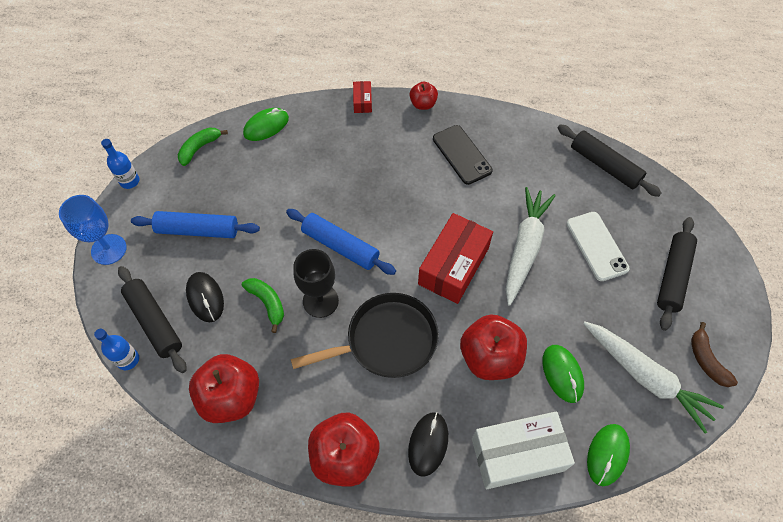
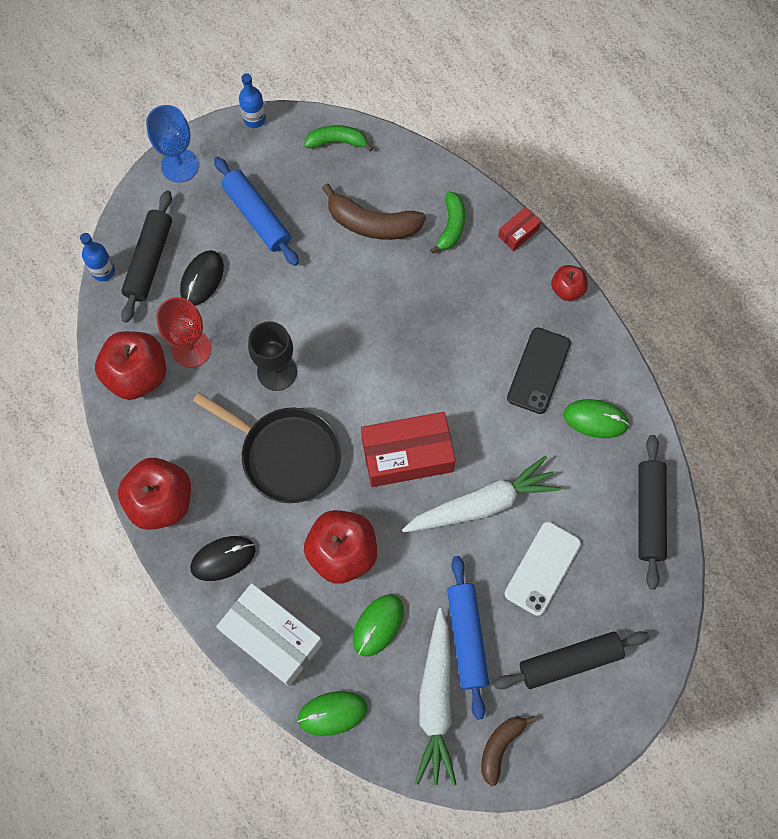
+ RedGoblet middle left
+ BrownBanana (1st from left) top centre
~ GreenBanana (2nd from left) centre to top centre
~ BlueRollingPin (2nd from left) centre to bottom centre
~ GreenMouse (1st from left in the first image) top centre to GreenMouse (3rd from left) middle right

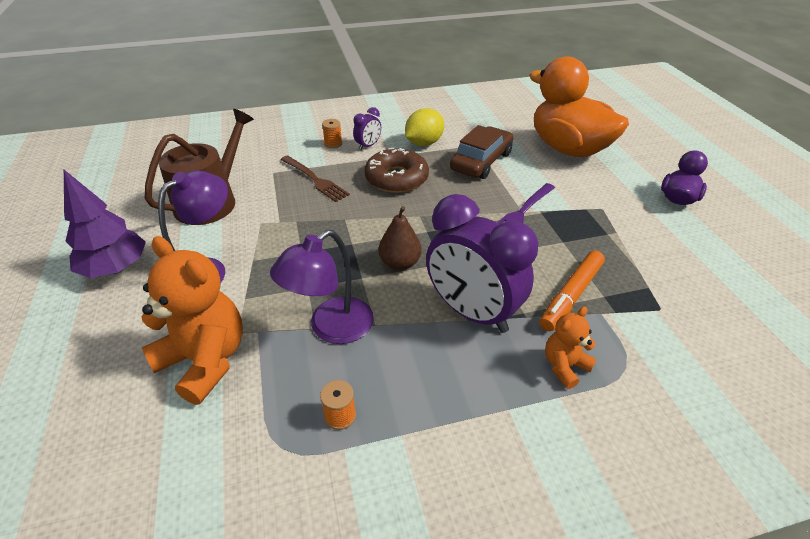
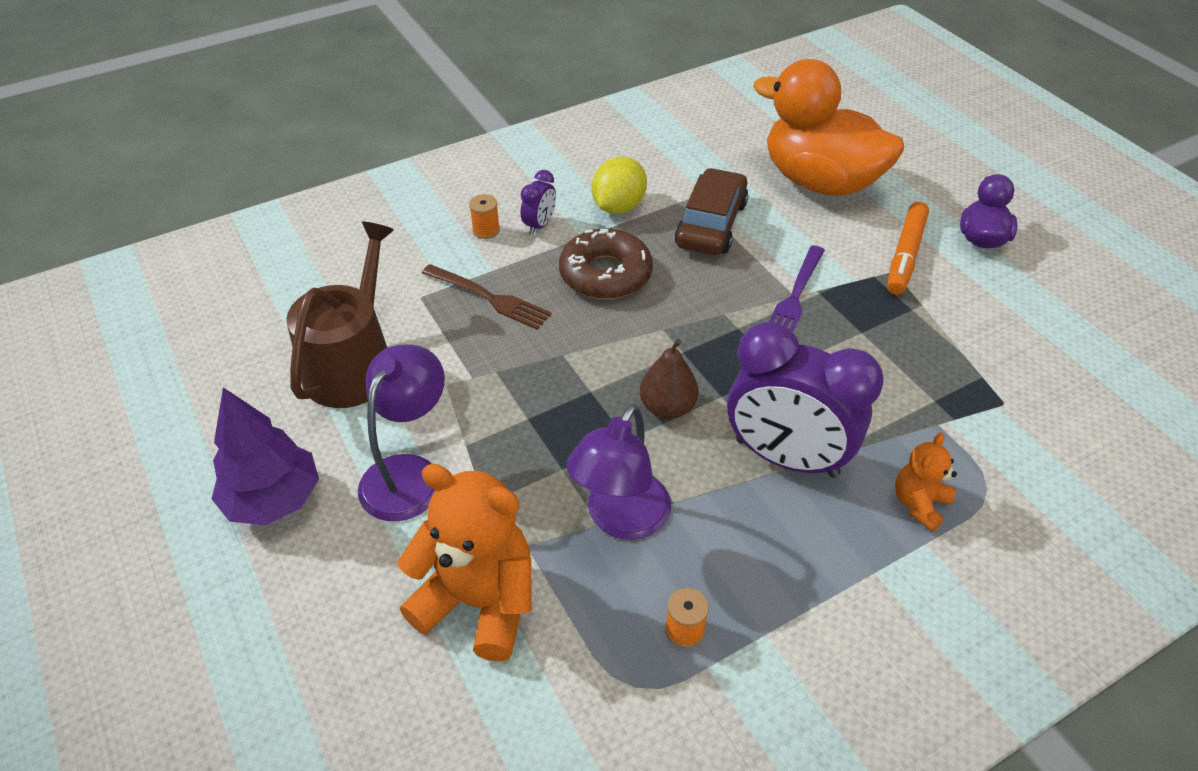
~ OrangeMarker middle right to top right

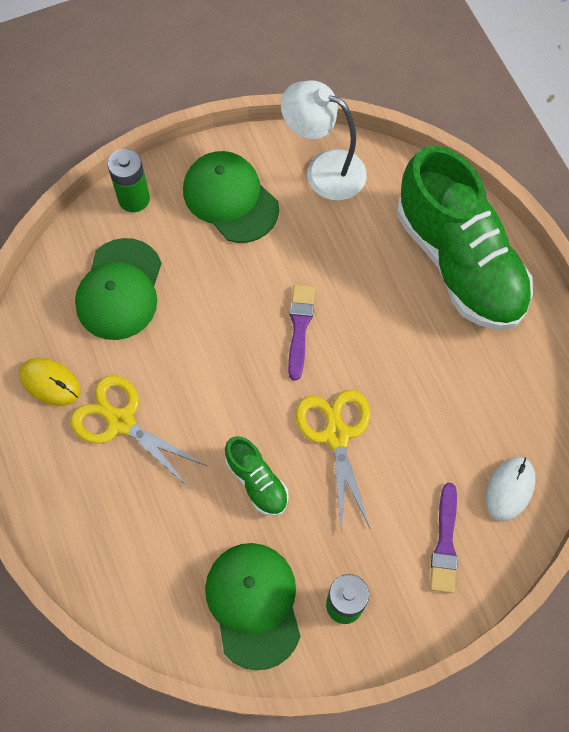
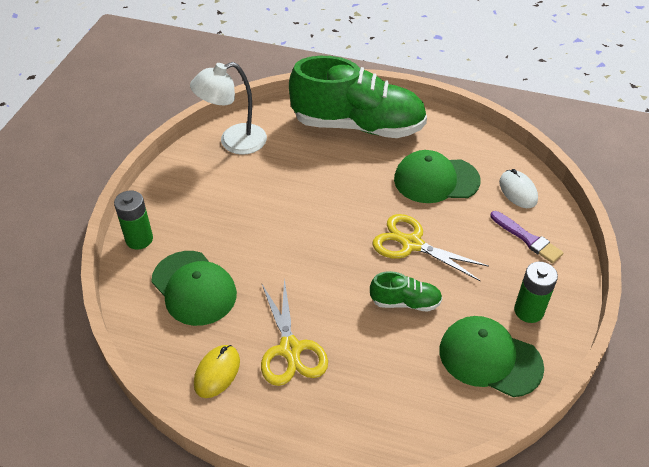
~ YellowMouse middle left = bottom centre 45 degrees counterclockwise
~ YellowScissors (1st from left) middle left = bottom centre 90 degrees counterclockwise
~ GreenCap (2nd from left) top centre to middle right
- PurpleBrush (1st from left) centre

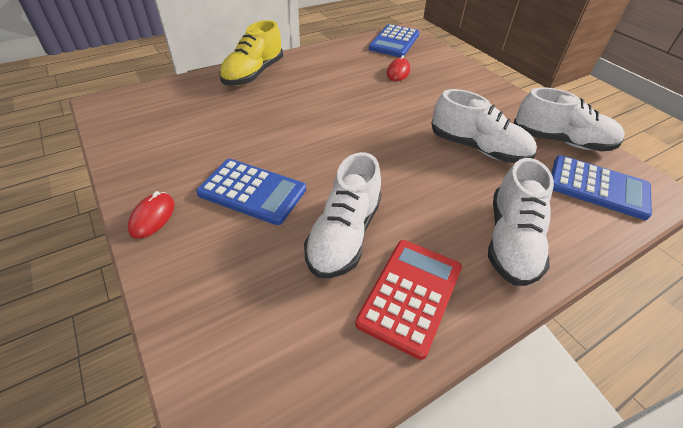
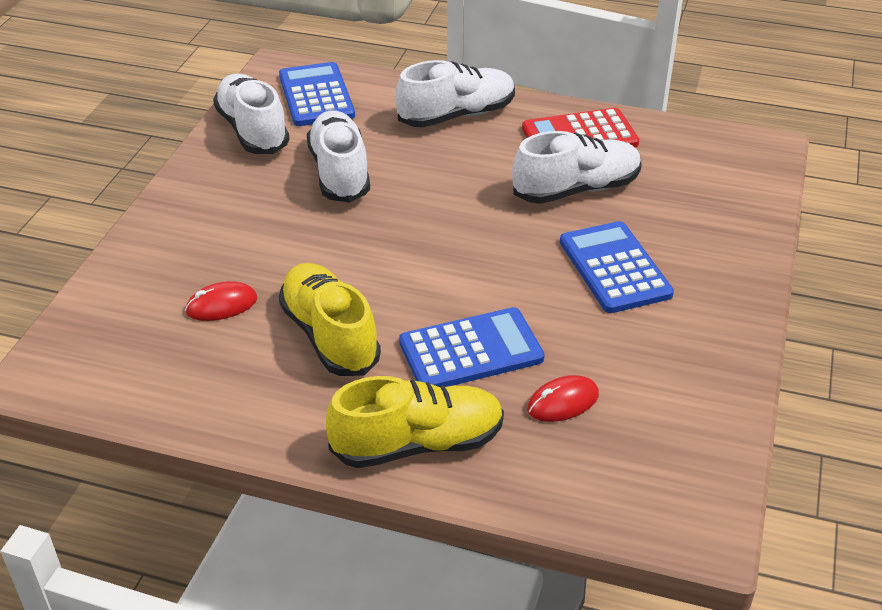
+ YellowShoe (1st from left) centre
~ BlueCalculator (2nd from left) top centre to centre
~ RedMouse (1st from left in the first image) middle left to RedMouse (2nd from left) centre

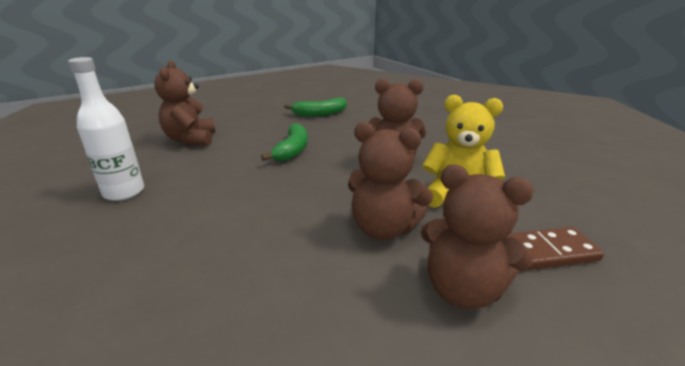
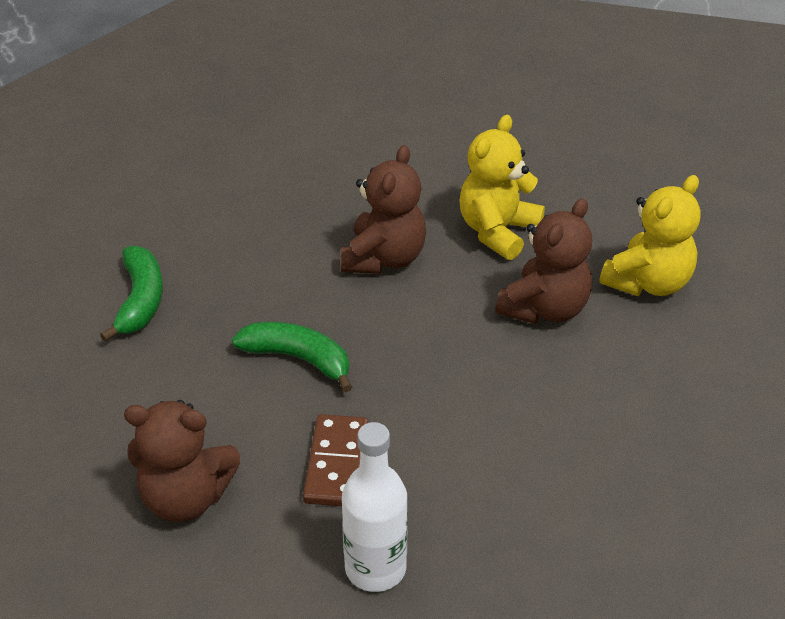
~ BrownDomino bottom right to bottom centre
~ BrownTeddyBear (4th from left) middle right to YellowTeddyBear (2nd from left) middle right

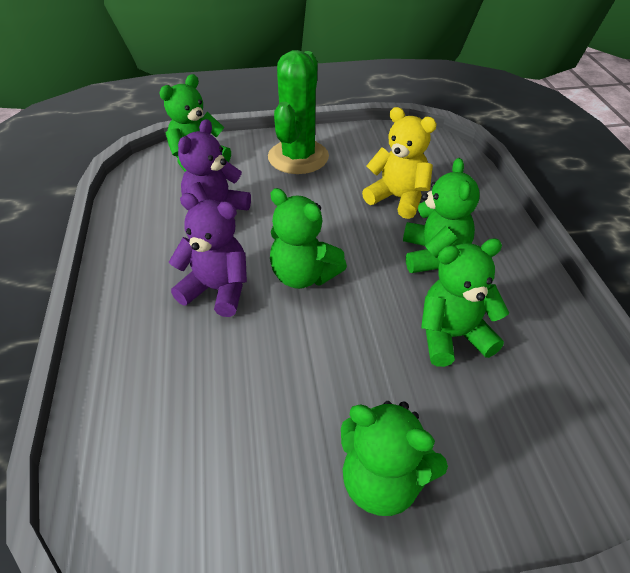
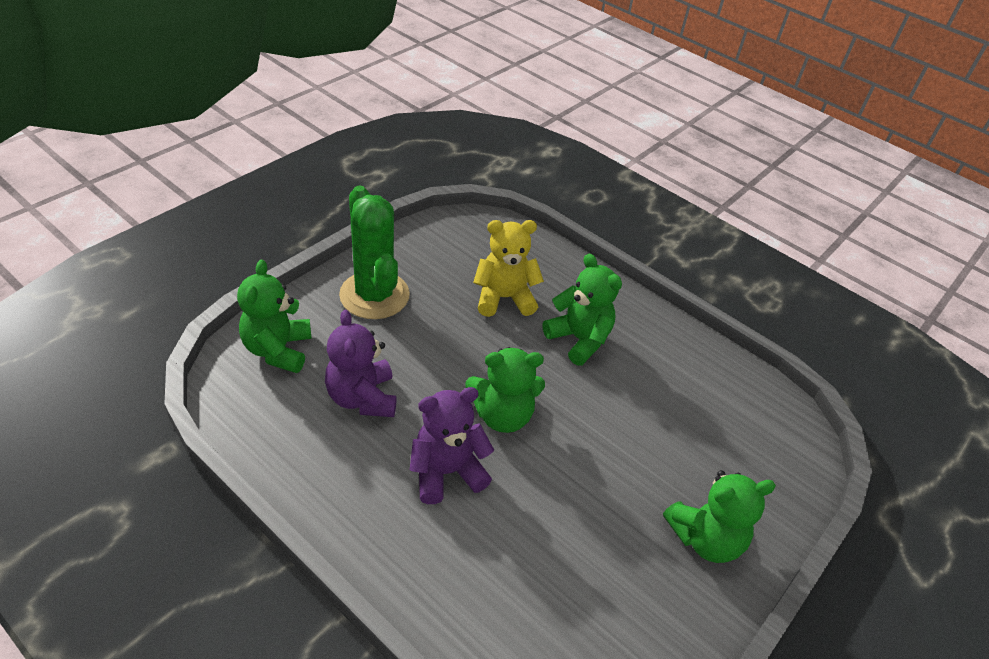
- GreenTeddyBear (5th from left) middle right

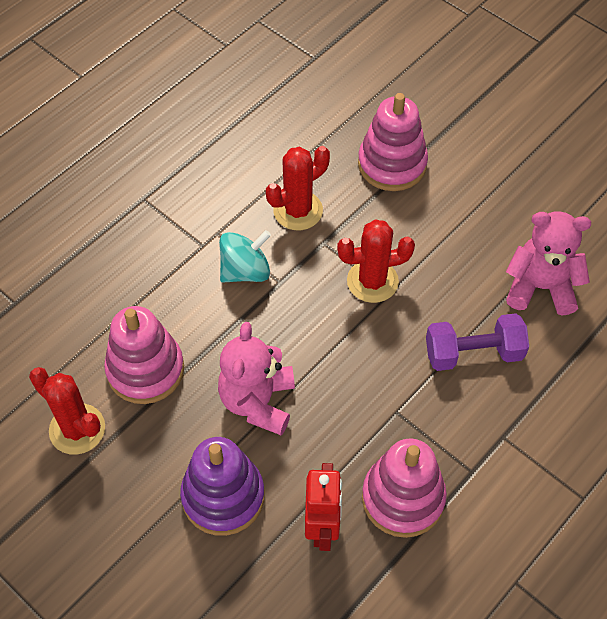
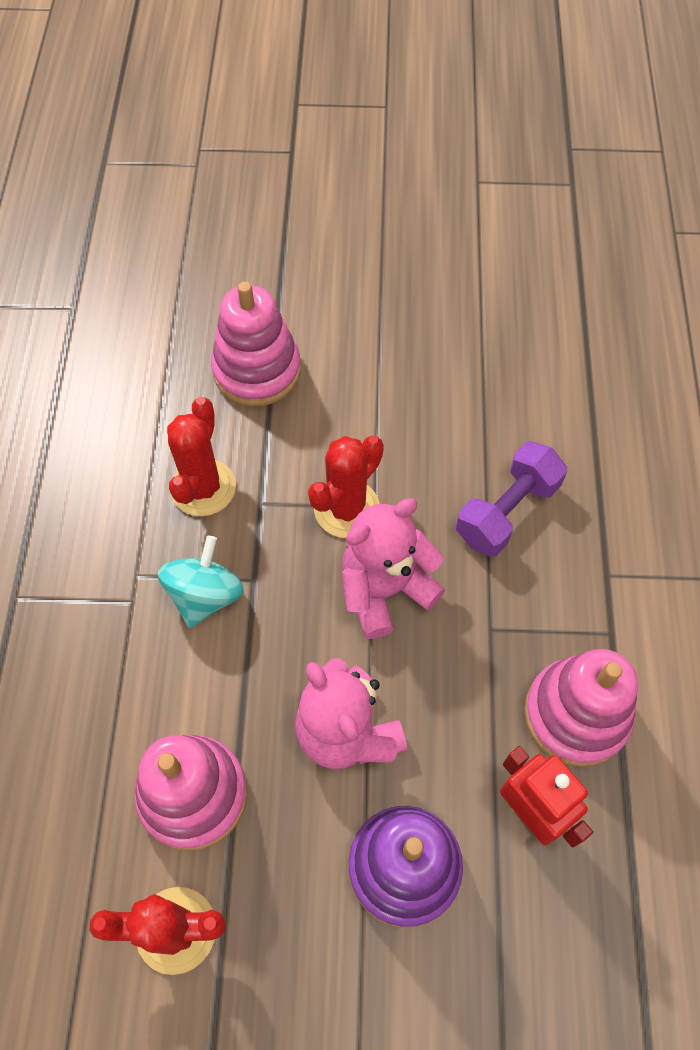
~ PinkTeddyBear (2nd from left) middle right to centre

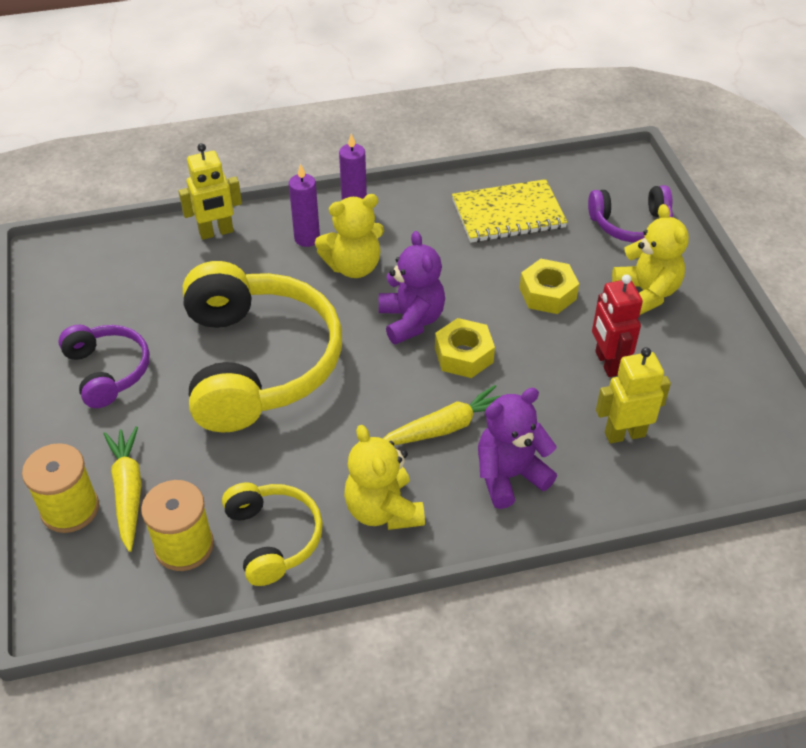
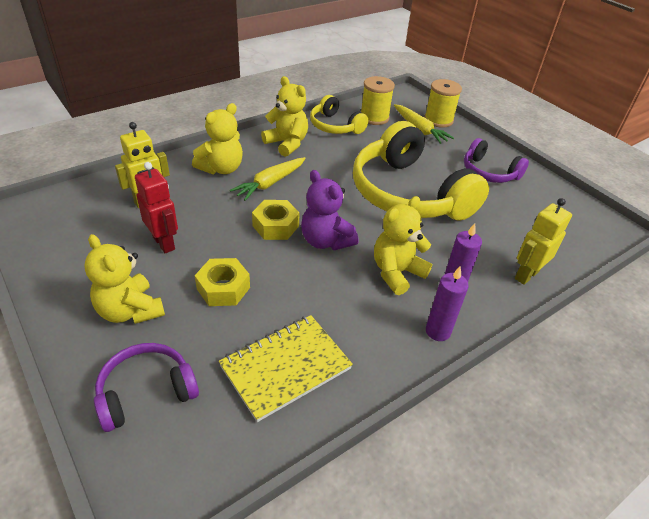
~ PurpleTeddyBear (2nd from left) centre to YellowTeddyBear (2nd from left) top centre

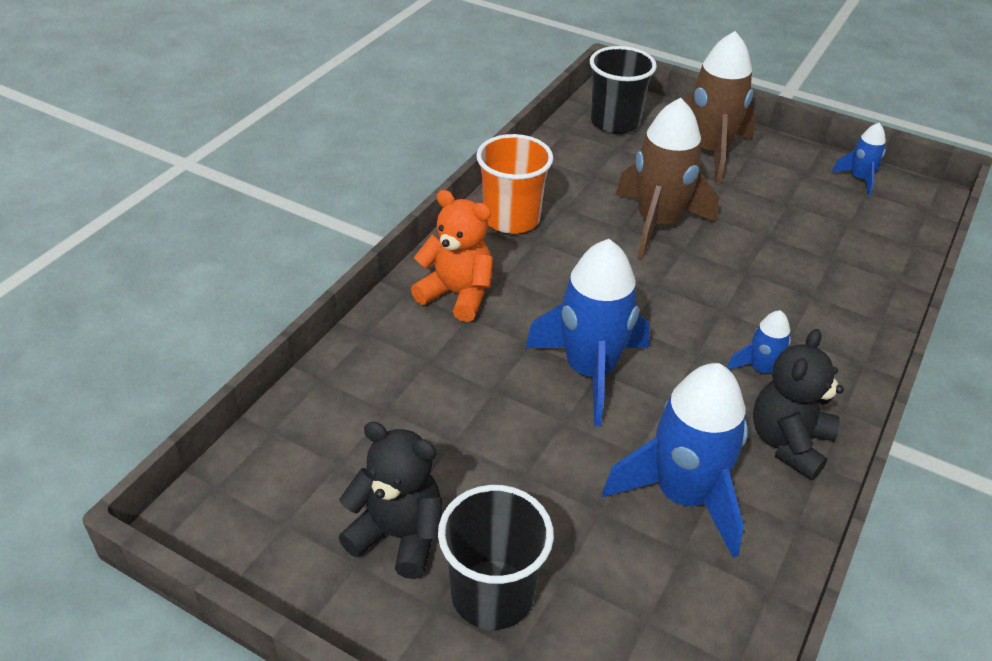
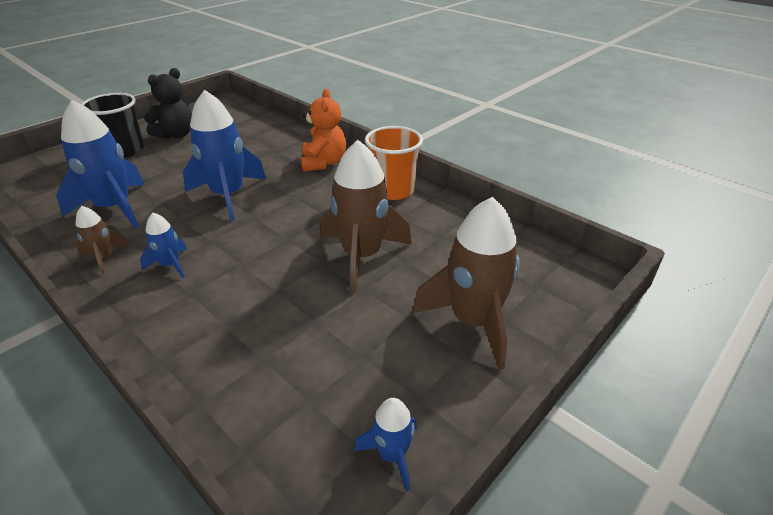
~ BlackTeddyBear (2nd from left) middle right to BrownRocket (1st from left) middle left
~ OrangeTeddyBear centre = top centre 45 degrees counterclockwise
- BlackCup (2nd from left) top centre

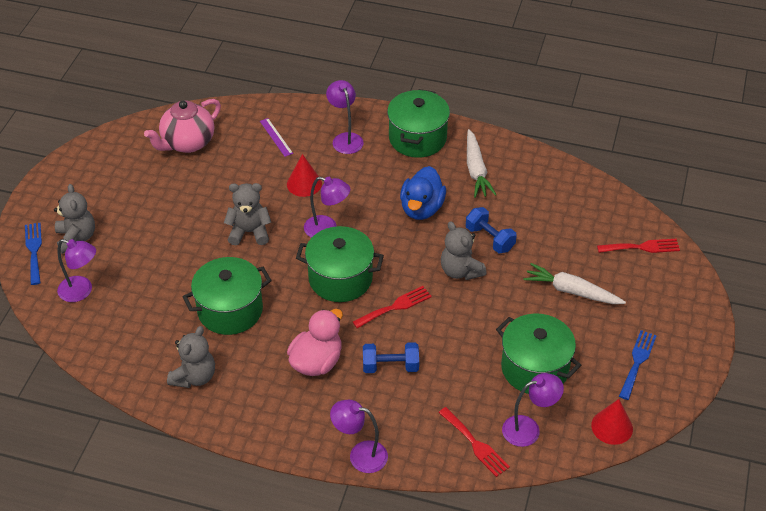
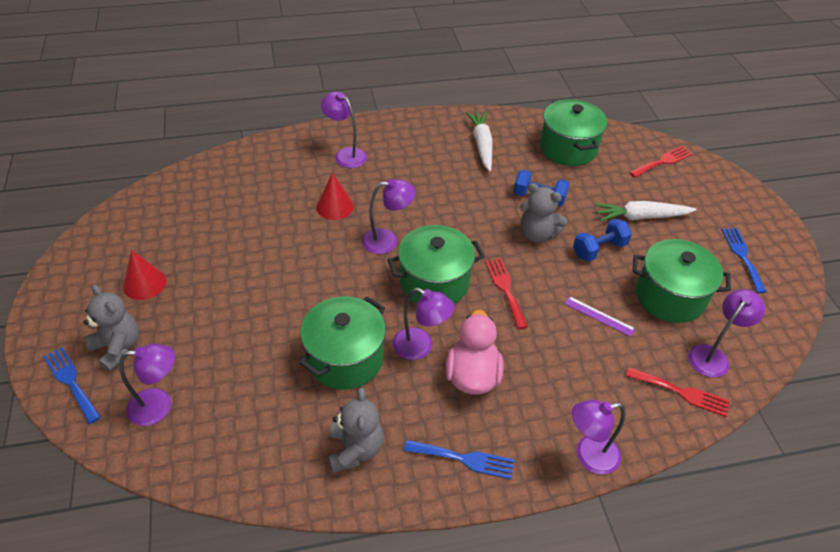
~ RedCone (2nd from left in the first image) bottom right to RedCone (1st from left) middle left
+ PurpleLamp (4th from left) centre
+ BlueFork (2nd from left) bottom centre
~ WhiteCarrot (1st from left) top centre = top centre 150 degrees counterclockwise
~ RedFork (1st from left) centre = centre 45 degrees counterclockwise
~ GreenPot (3rd from left) top centre to top right
~ PurpleRuler top centre to middle right
~ BlueDumbbell (1st from left in the first image) bottom centre to BlueDumbbell (2nd from left) middle right
- PinkTeapot top left
- GreyTeddyBear (3rd from left) middle left
- BlueDuck centre

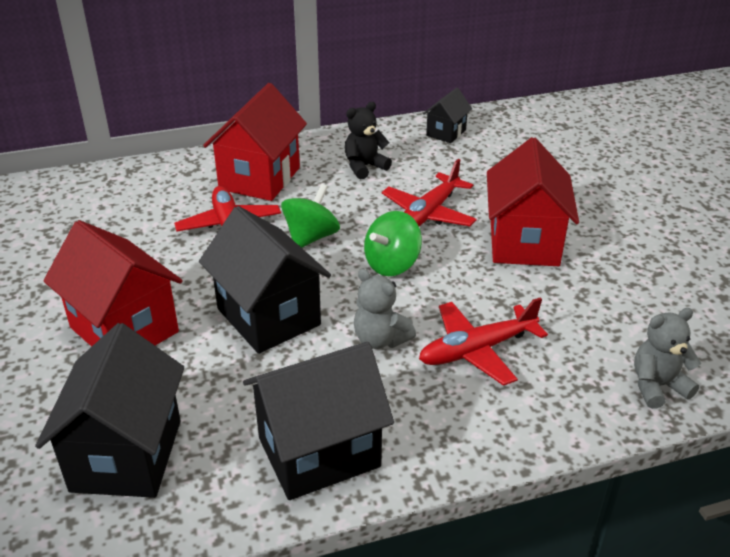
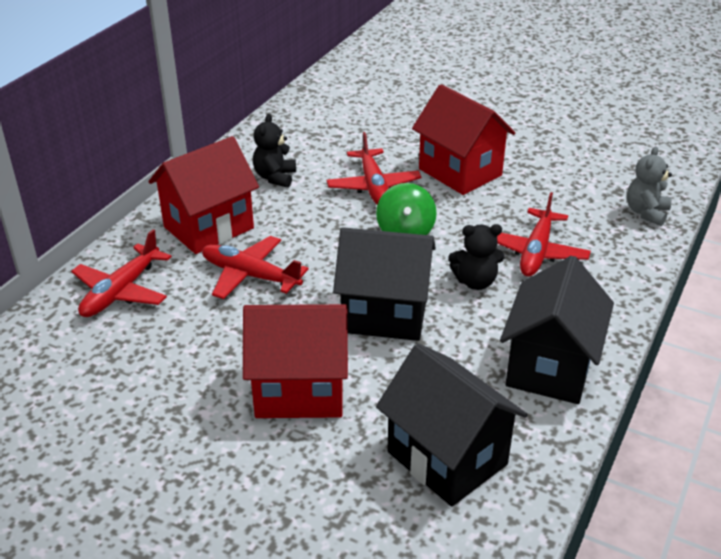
+ RedPlane (1st from left) middle left
~ RedHouse (2nd from left in the first image) top centre = middle left 75 degrees clockwise
~ GreyTeddyBear (1st from left) centre to BlackTeddyBear (2nd from left) centre
- GreenSpinningTop (1st from left) centre
- BlackHouse (4th from left) top centre

